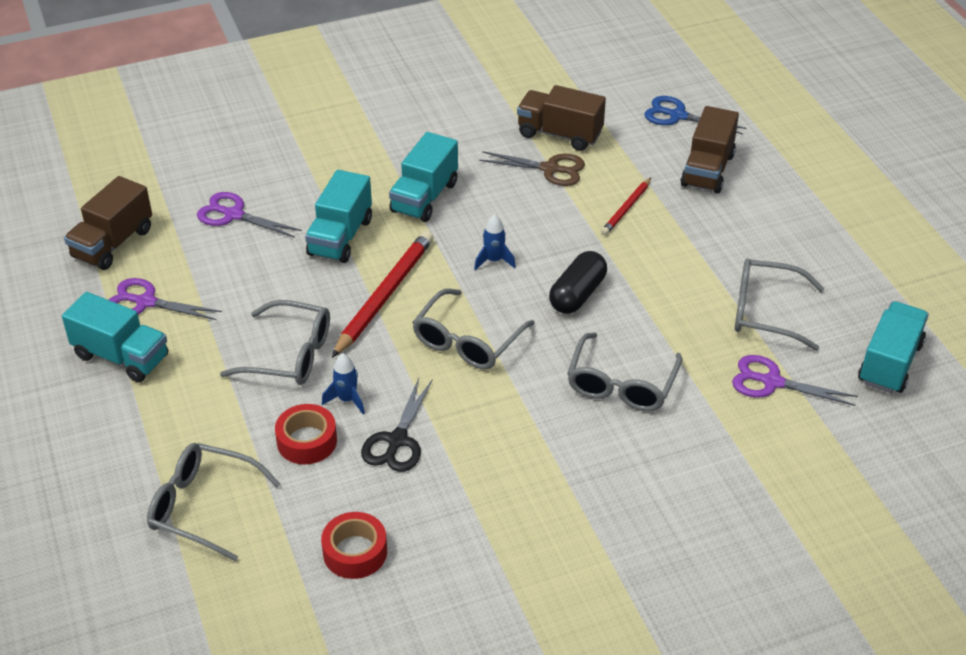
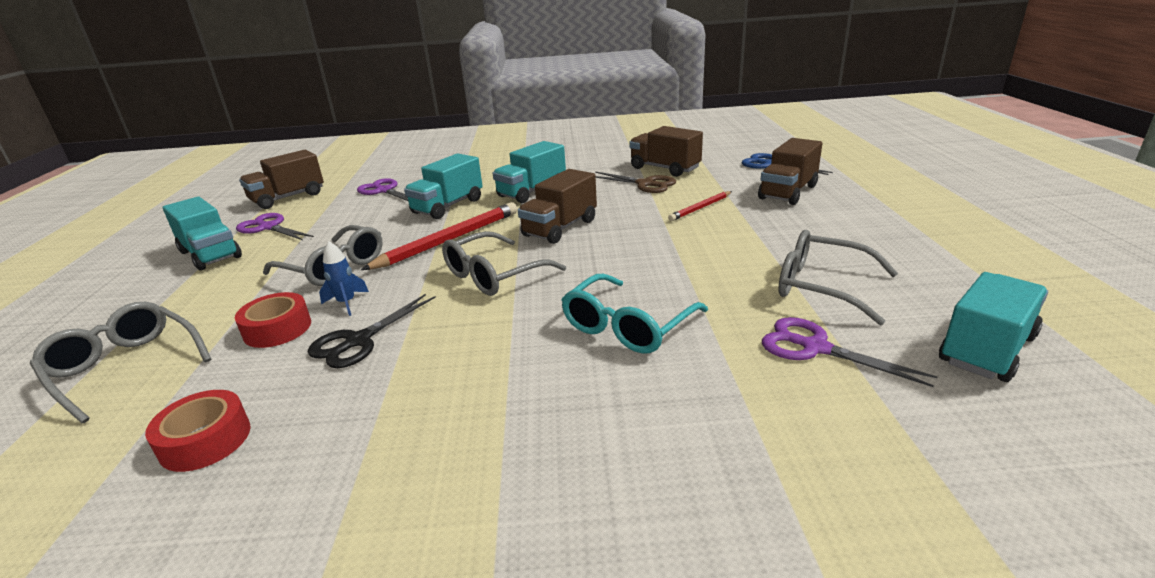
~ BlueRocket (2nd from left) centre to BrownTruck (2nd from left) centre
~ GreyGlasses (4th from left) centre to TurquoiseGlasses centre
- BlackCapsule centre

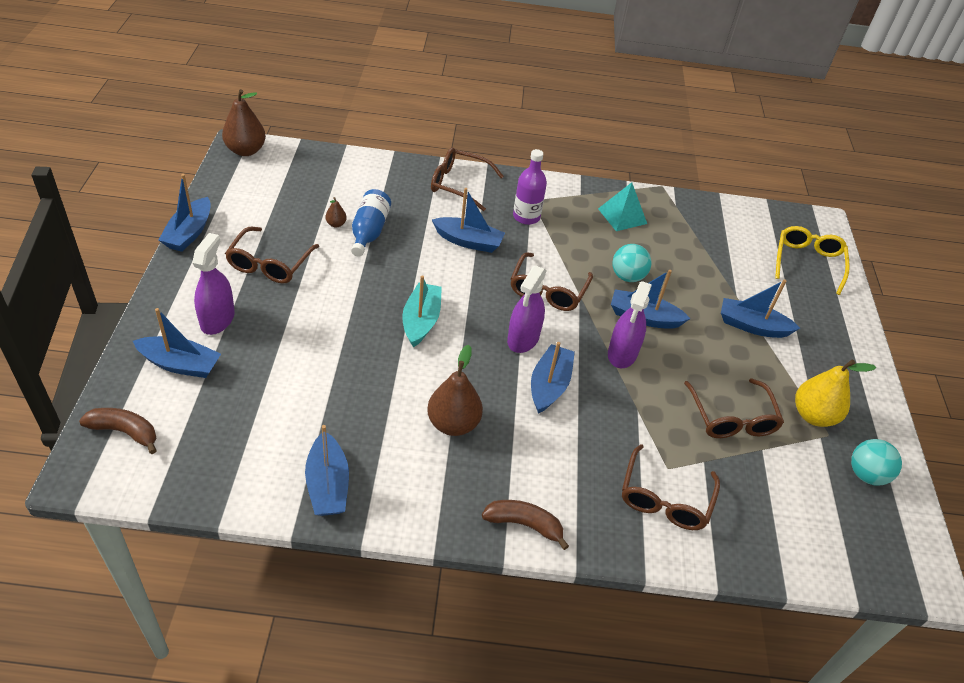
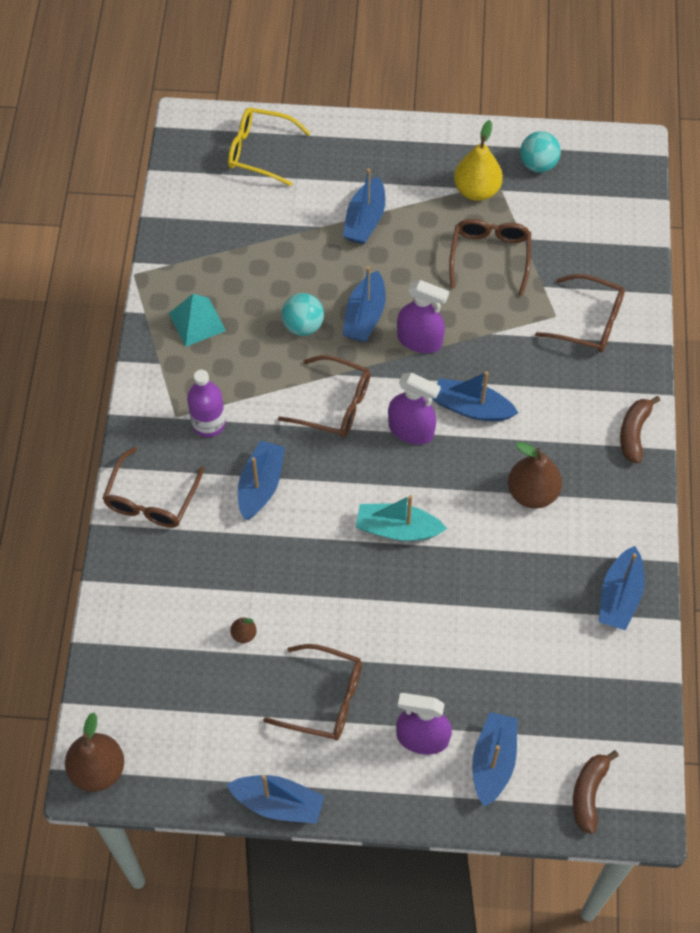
~ BrownGlasses (5th from left in the first image) middle right = top right 75 degrees counterclockwise
~ BlueBoat (3rd from left in the first image) bottom centre = middle right 120 degrees clockwise
- BlueBottle top centre

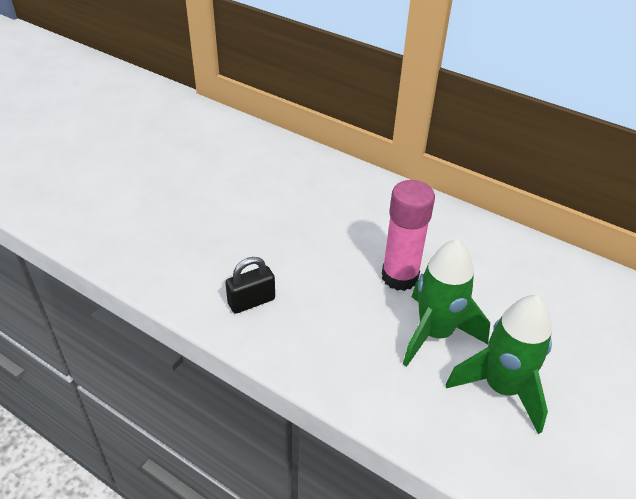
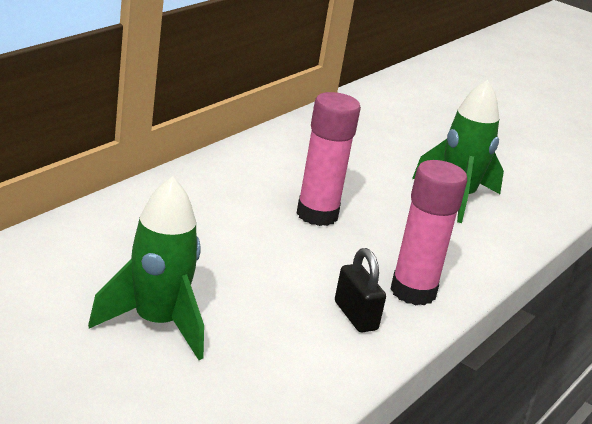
~ GreenRocket (1st from left) middle right to middle left
+ PinkGlueStick (2nd from left) middle right

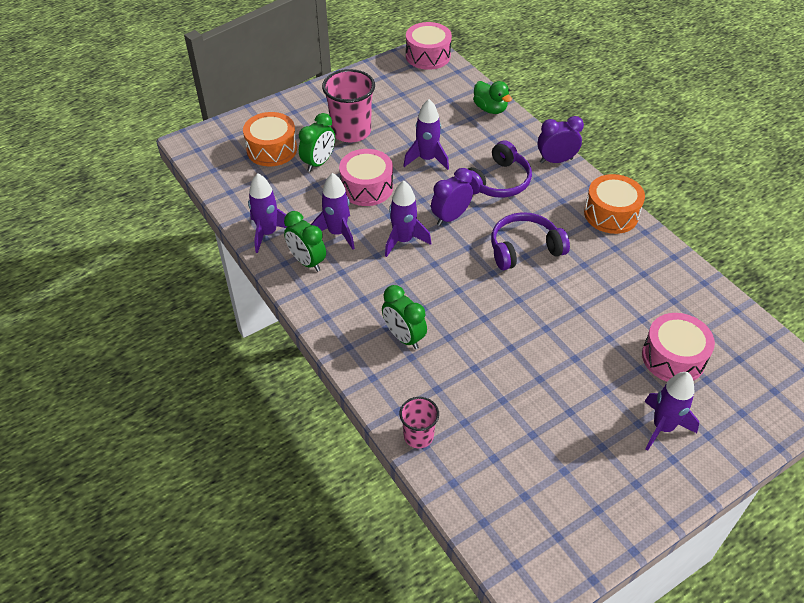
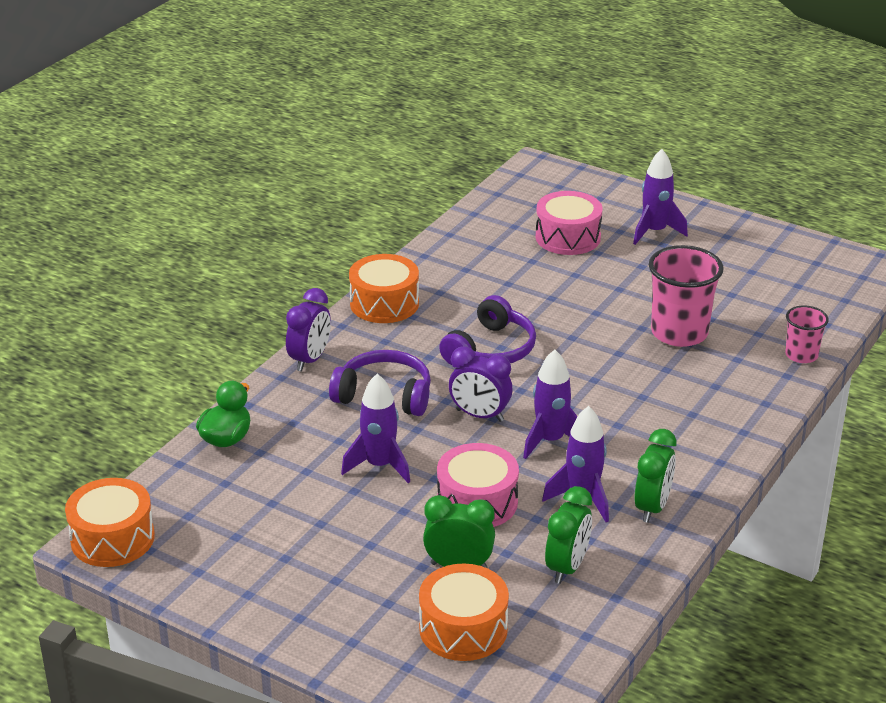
~ PinkDrum (2nd from left) top centre to OrangeDrum (1st from left) bottom left
~ PurpleClock (2nd from left in the first image) top right = centre 120 degrees counterclockwise
~ PurpleHeadphones (2nd from left) centre = centre 105 degrees counterclockwise
~ GreenClock (3rd from left in the first image) centre to GreenClock (2nd from left) bottom centre
~ PinkCup (1st from left) top centre to middle right
- PurpleRocket (1st from left) centre

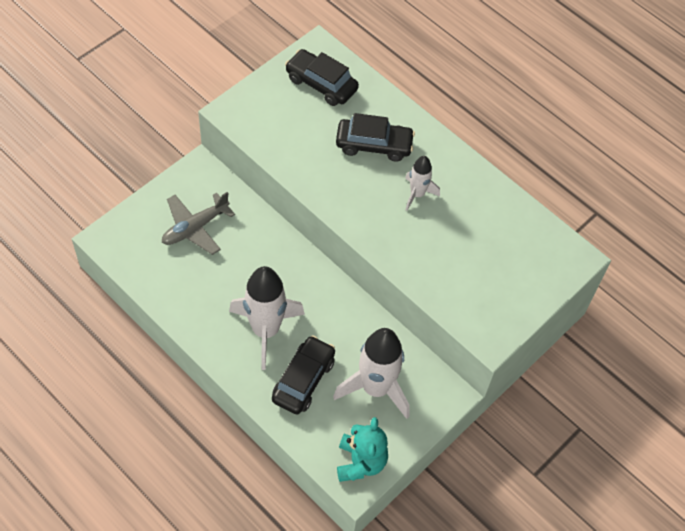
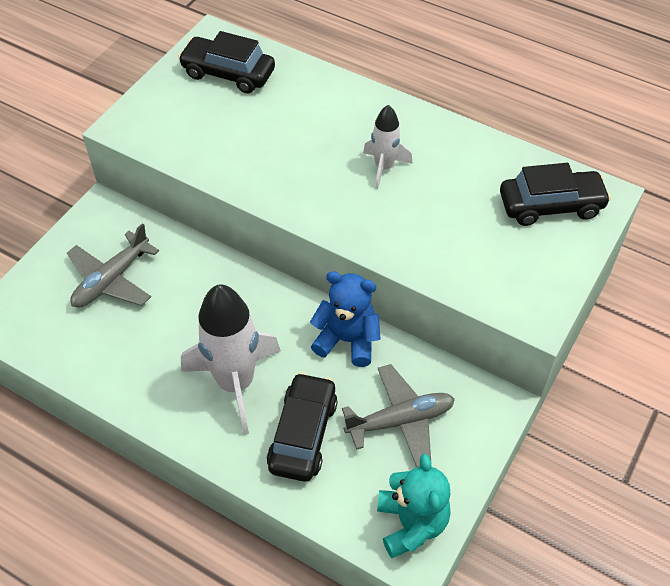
+ BlueTeddyBear centre
~ WhiteRocket (2nd from left) bottom centre to GreyPlane (2nd from left) bottom centre
~ BlackCar (3rd from left) top centre to top right

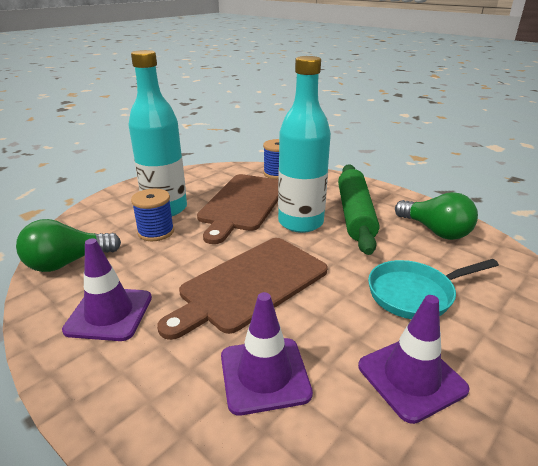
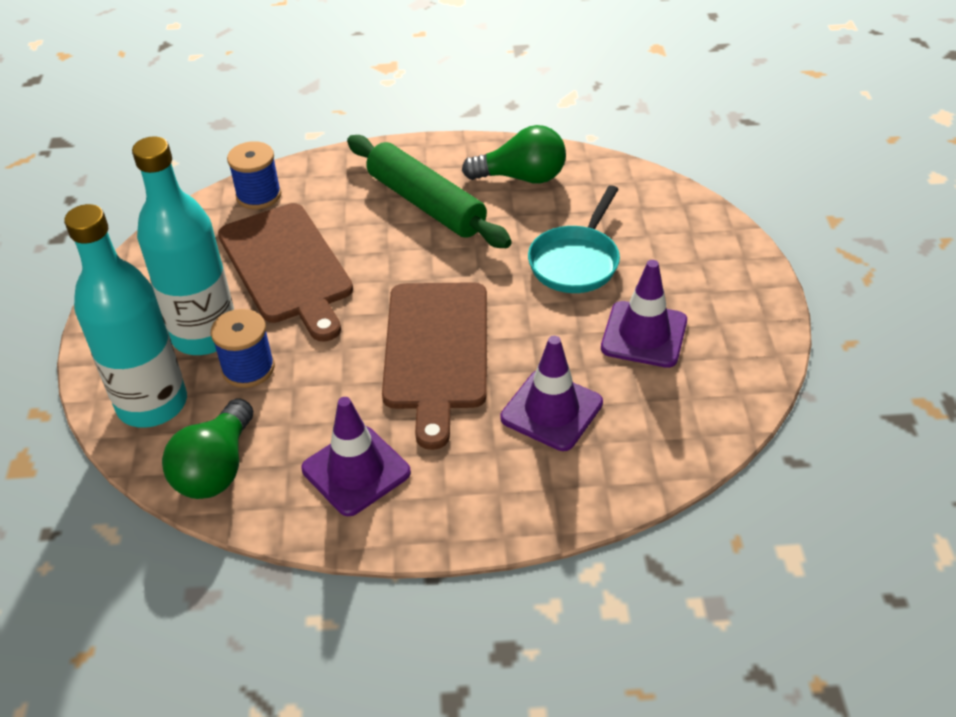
~ TurquoiseBottle (2nd from left in the first image) top centre to TurquoiseBottle (1st from left) middle left

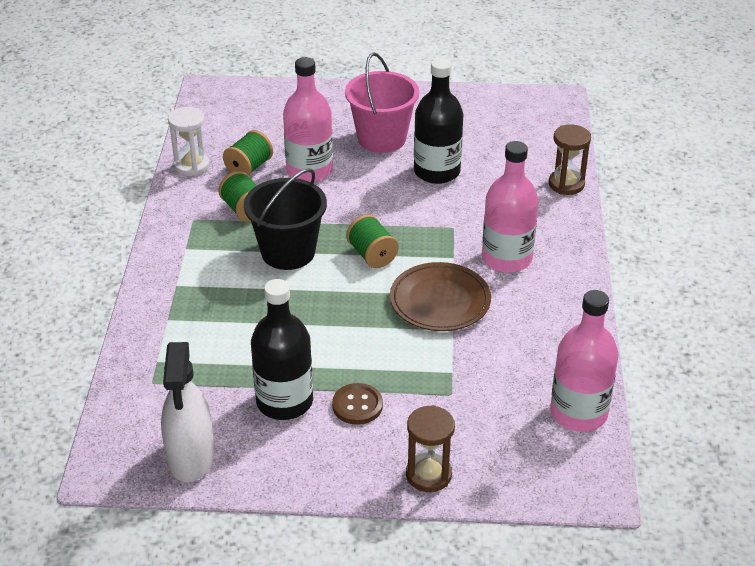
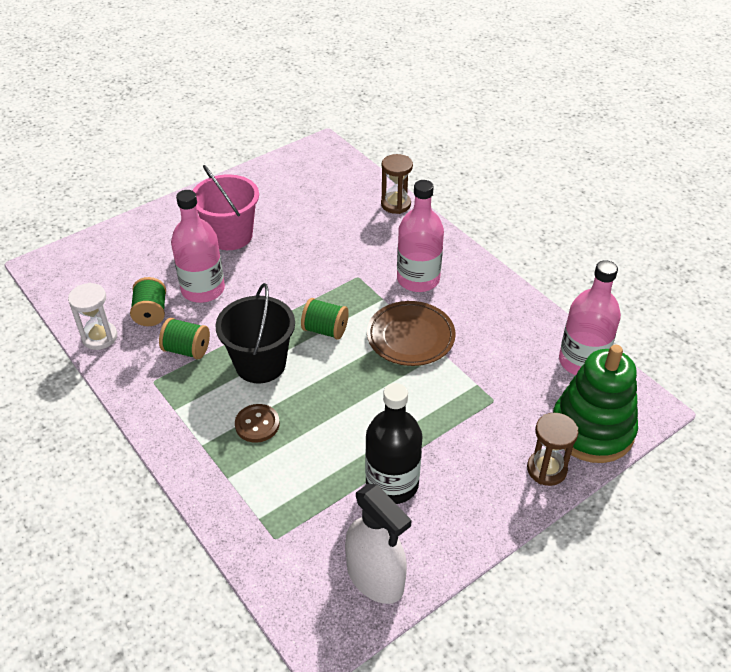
~ BrownButton bottom centre to centre
+ GreenStackingToy middle right
- BlackBottle (2nd from left) top centre

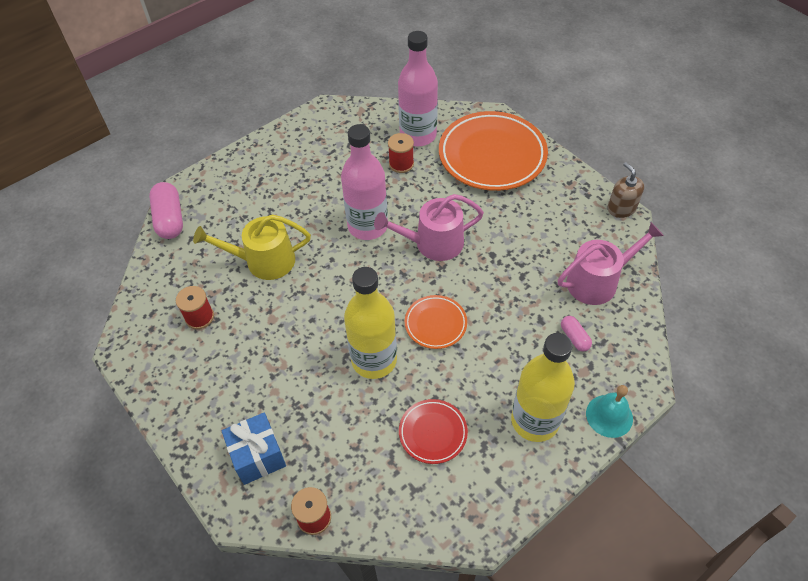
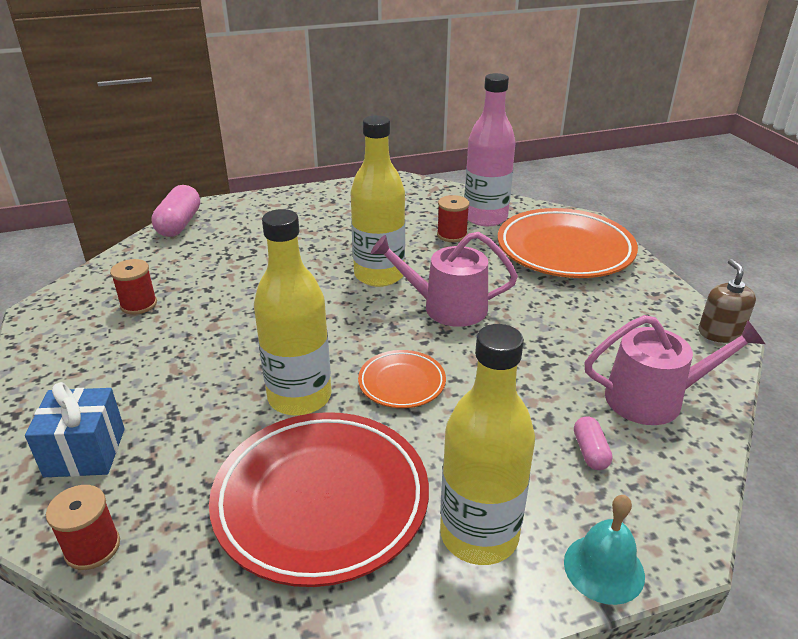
~ RedPlate bottom centre = bottom centre x2.03
~ PinkBottle (1st from left) top centre to YellowBottle (2nd from left) top centre
- YellowWateringCan middle left

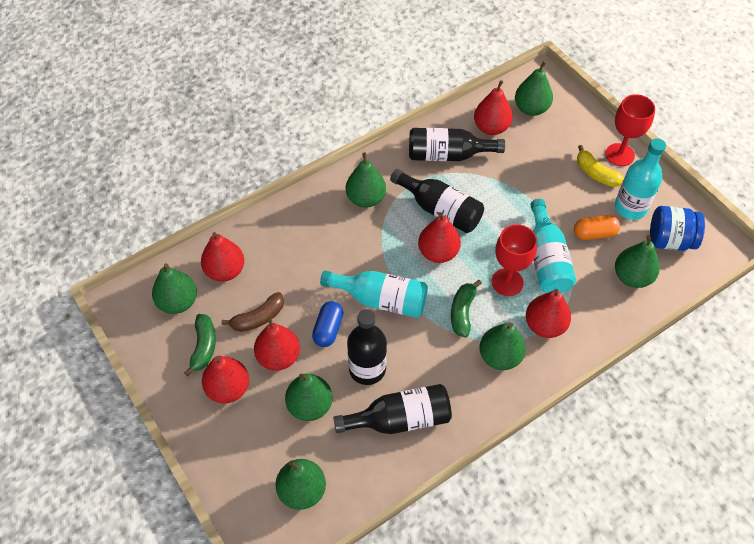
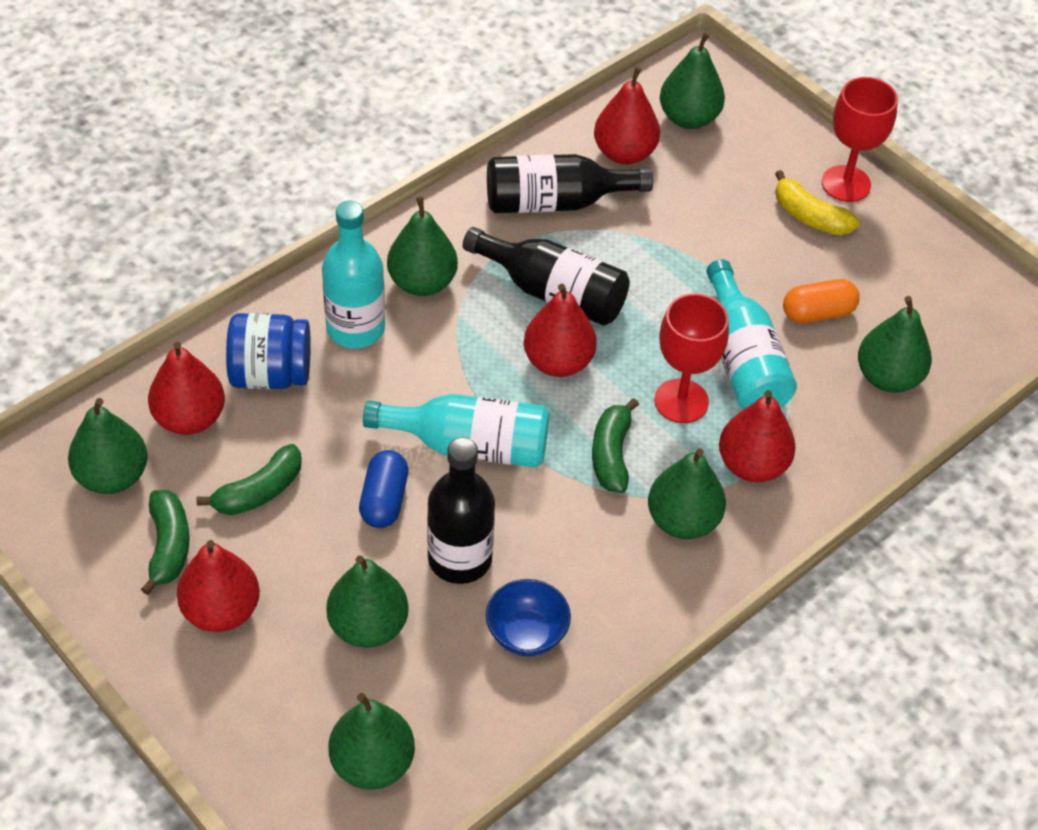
~ BrownBanana centre to GreenBanana (2nd from left) middle left
~ BlueJar middle right to middle left
~ TurquoiseBottle (3rd from left in the first image) top right to TurquoiseBottle (1st from left) top centre
~ BlackBottle (2nd from left) bottom centre to BlueBowl bottom centre
- RedPear (3rd from left) centre

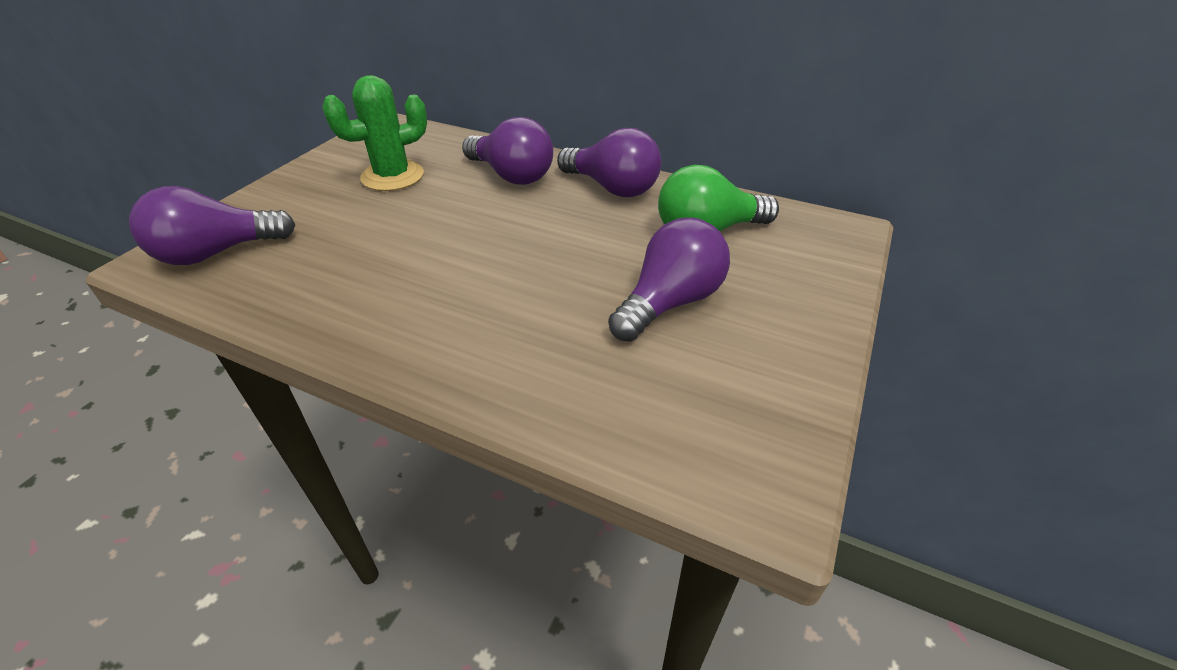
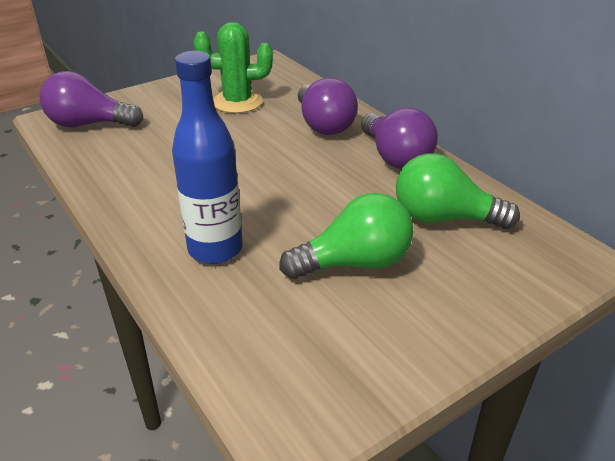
+ BlueBottle centre
~ PurpleLightBulb (4th from left) centre to GreenLightBulb (1st from left) centre

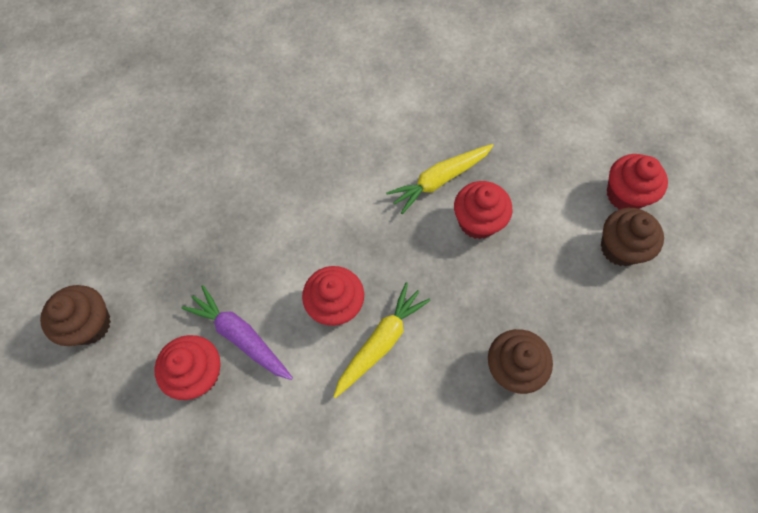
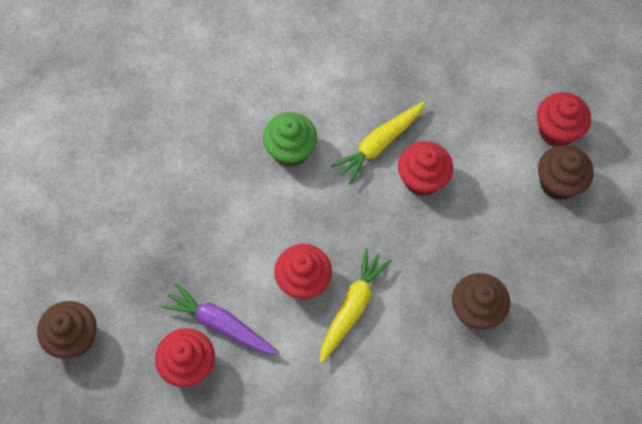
+ GreenCupcake top centre

